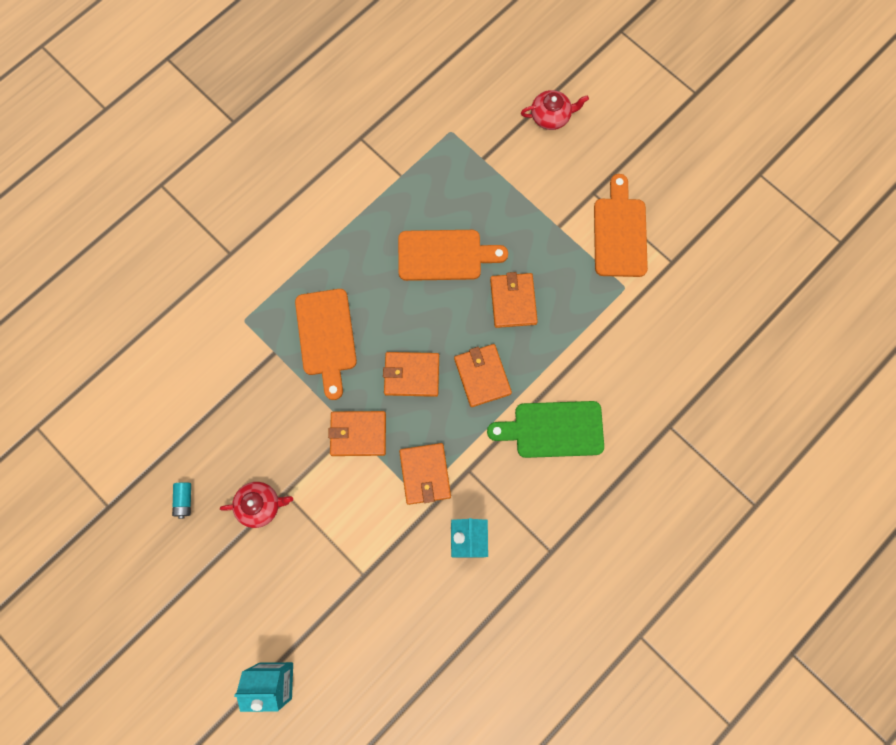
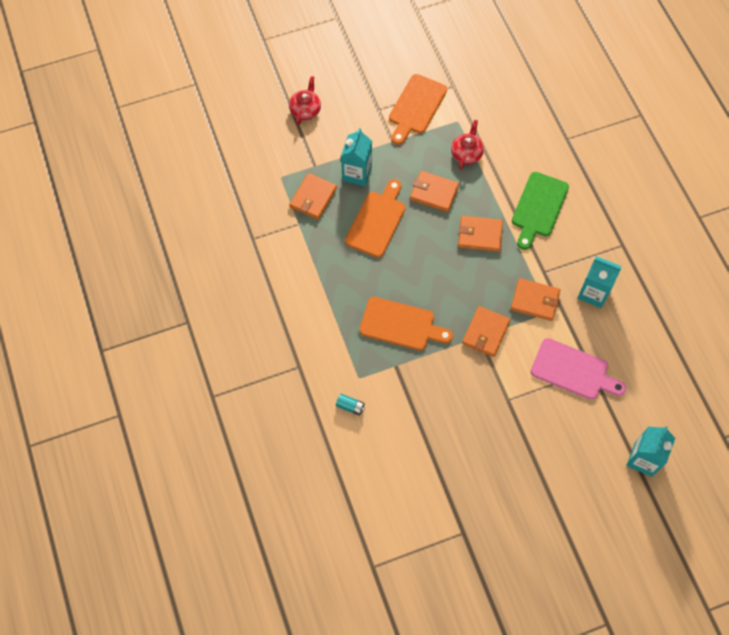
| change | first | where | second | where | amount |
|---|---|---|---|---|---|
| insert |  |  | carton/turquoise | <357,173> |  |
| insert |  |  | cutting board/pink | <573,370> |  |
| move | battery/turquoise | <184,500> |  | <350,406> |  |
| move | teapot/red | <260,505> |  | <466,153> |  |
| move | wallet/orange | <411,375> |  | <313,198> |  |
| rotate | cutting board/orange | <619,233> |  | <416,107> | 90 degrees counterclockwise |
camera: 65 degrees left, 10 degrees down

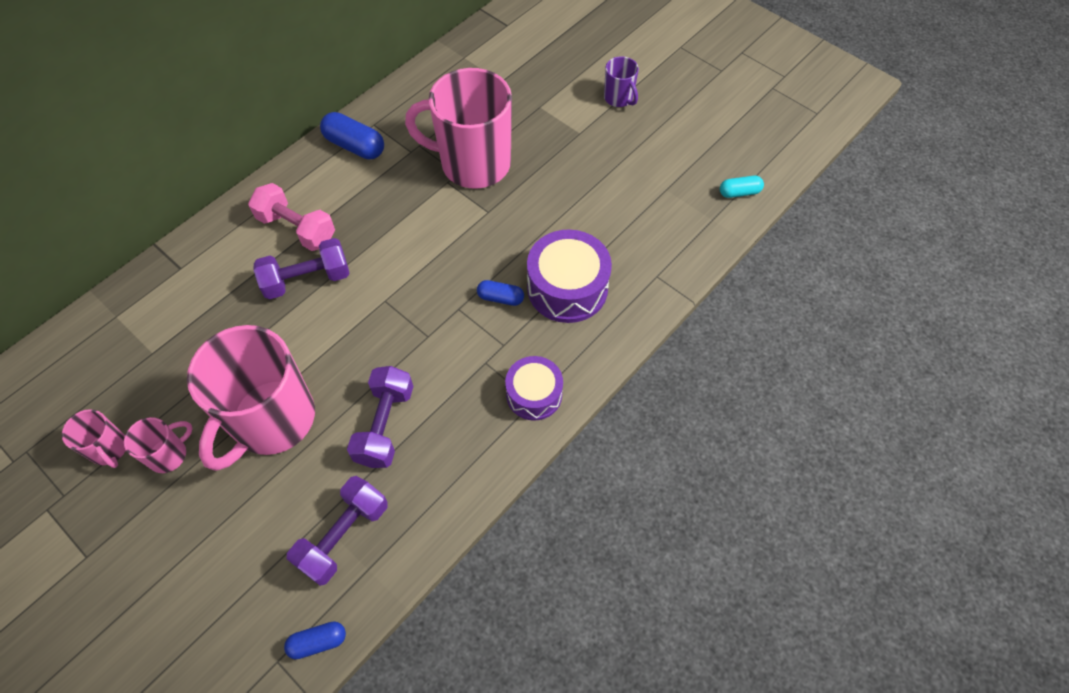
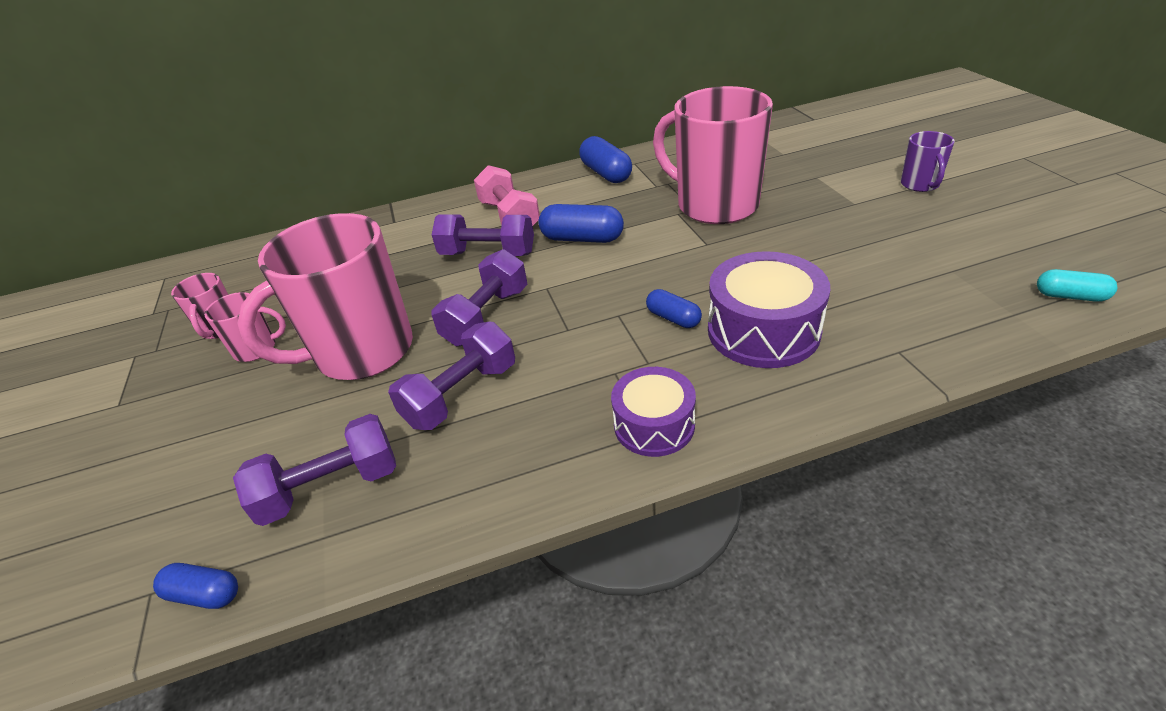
| change | first | where | second | where | amount |
|---|---|---|---|---|---|
| insert |  |  | dumbbell/purple | <487,317> |  |
| insert |  |  | capsule/blue | <582,239> |  |
camera: 35 degrees right, 20 degrees down

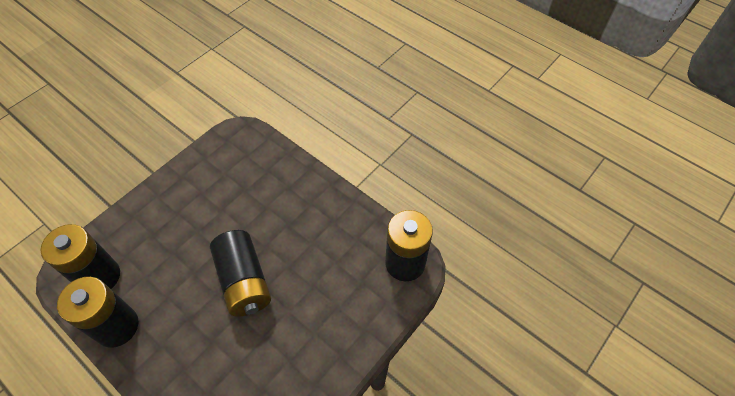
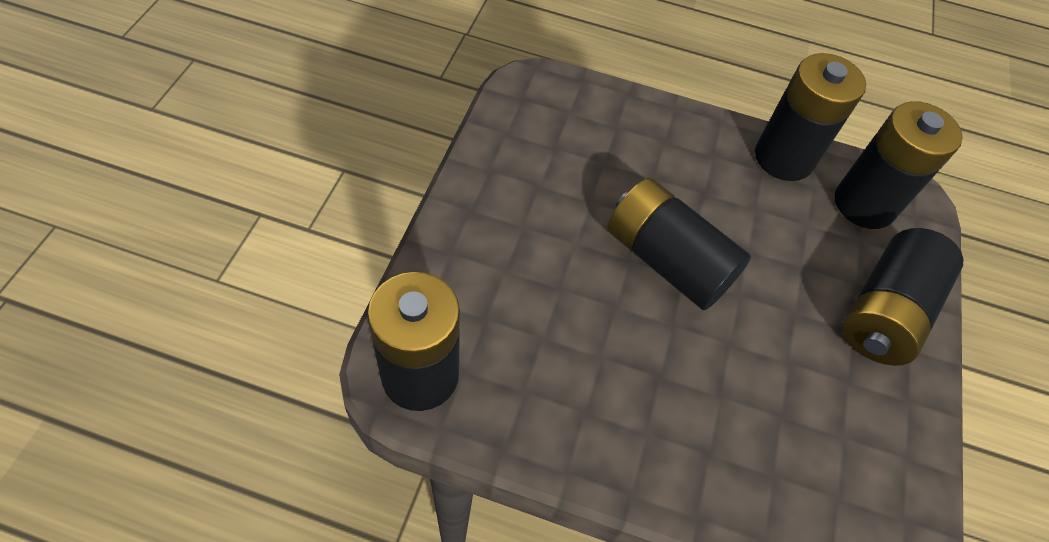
| change | first | where | second | where | amount |
|---|---|---|---|---|---|
| insert |  |  | battery/black | <884,313> |  |
camera: 150 degrees right, 0 degrees up

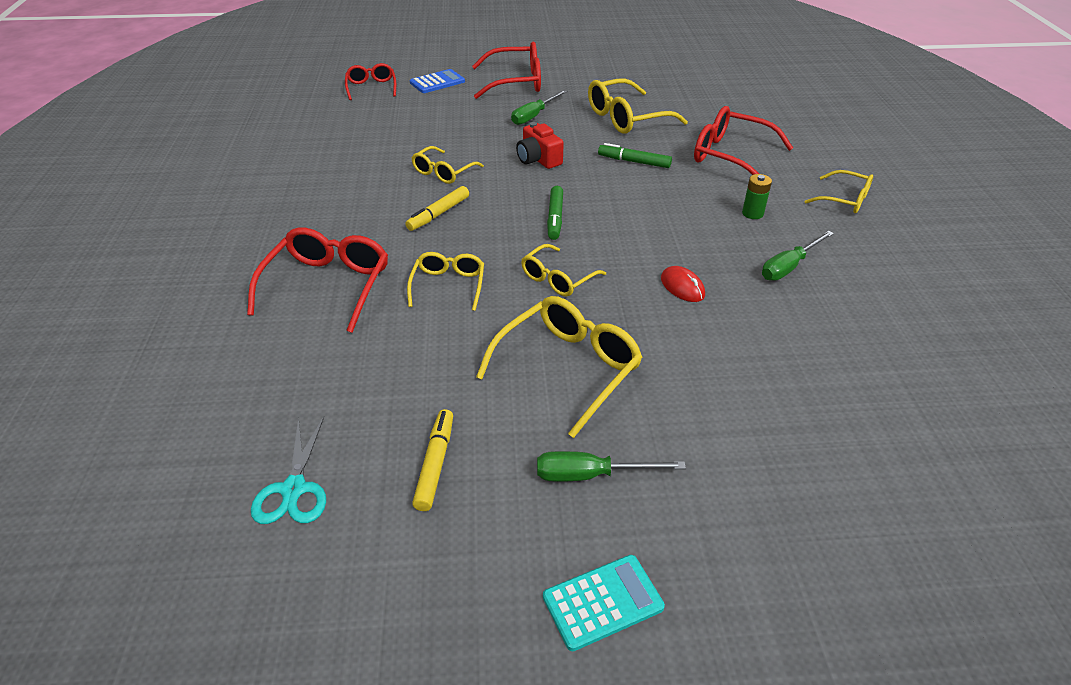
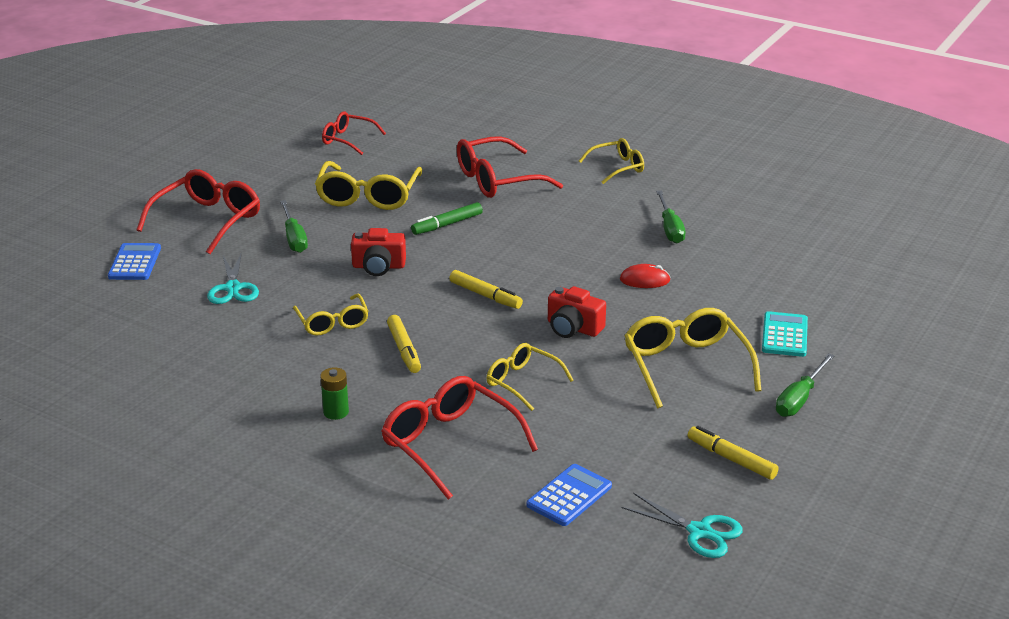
| change | first | where | second | where | amount |
|---|---|---|---|---|---|
| insert |  |  | scissors/turquoise | <233,288> |  |
| insert |  |  | calculator/blue | <569,496> |  |
| move | glasses/red | <371,87> |  | <347,140> |  |
| move | calculator/turquoise | <602,602> |  | <784,335> |  |
| move | battery/green | <752,213> |  | <336,412> |  |
| replace | glasses/yellow | <557,279> | camera/red | <573,328> |  |
| recolor | marker/green | <555,218> | marker/yellow | <485,295> |  |
camera: 55 degrees left, 10 degrees down

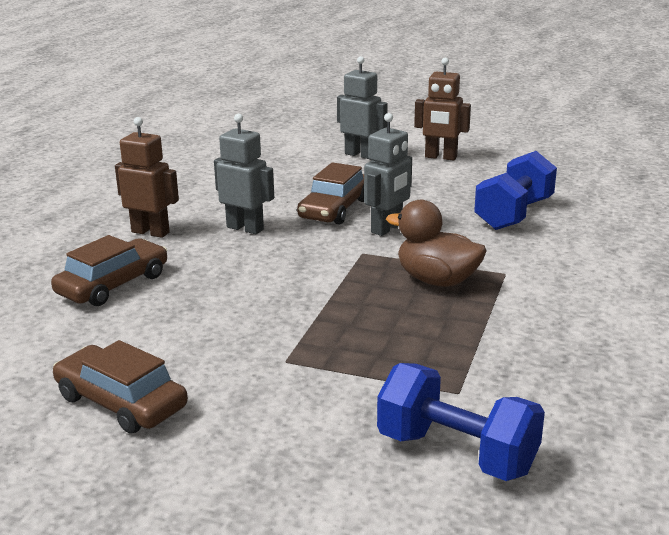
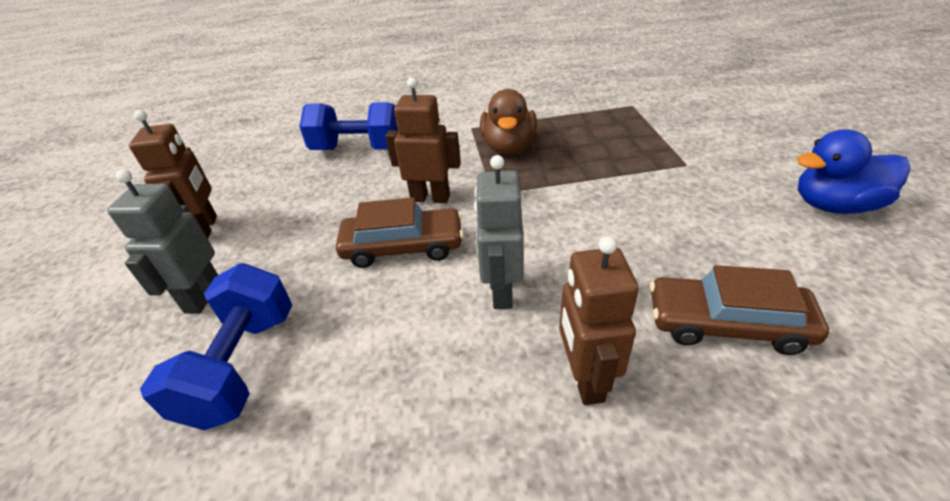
| change | first | where | second | where | amount |
|---|---|---|---|---|---|
| move | dumbbell/blue | <456,453> |  | <242,366> |  |
| replace | car/brown | <121,402> | duck/blue | <834,205> |  |
| recolor | robot/grey | <387,228> | robot/brown | <430,198> |  |
camera: 115 degrees left, 15 degrees up

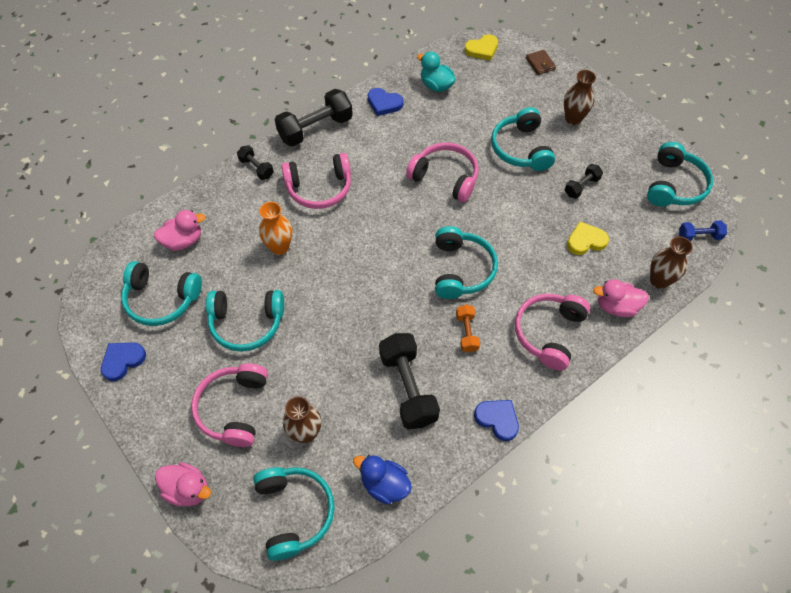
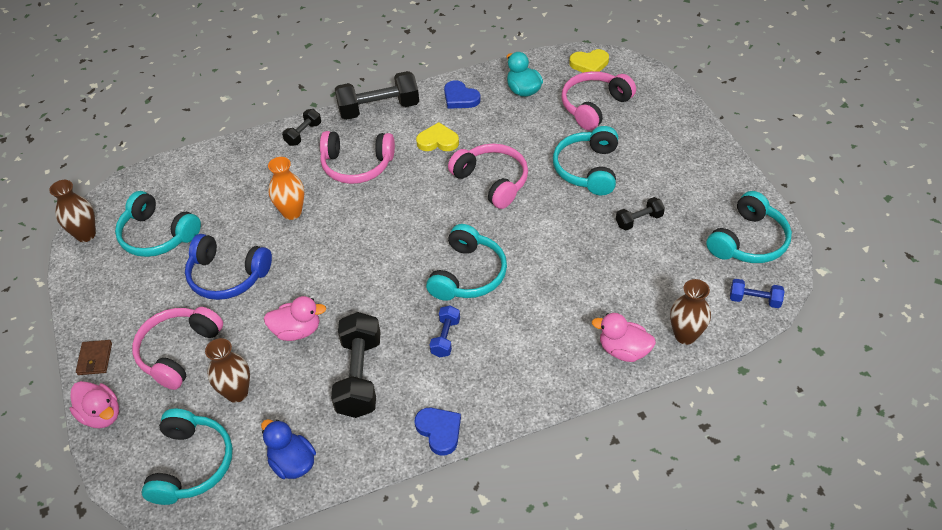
| change | first | where | second | where | amount |
|---|---|---|---|---|---|
| delete | heart/blue | <123,361> |  |  |  |
| move | duck/pink | <183,241> |  | <297,331> |  |
| move | headphones/pink | <548,333> |  | <594,106> |  |
| move | wallet/brown | <540,64> |  | <95,359> |  |
| move | vase/brown | <573,119> |  | <86,234> |  |
| move | heart/yellow | <585,241> |  | <438,141> |  |
| recolor | headphones/turquoise | <246,323> | headphones/blue | <227,276> |  |
| recolor | dumbbell/orange | <466,333> | dumbbell/blue | <445,337> |  |
| rotate | dumbbell/black | <256,168> |  | <303,134> | 60 degrees clockwise |
camera: 20 degrees right, 10 degrees down

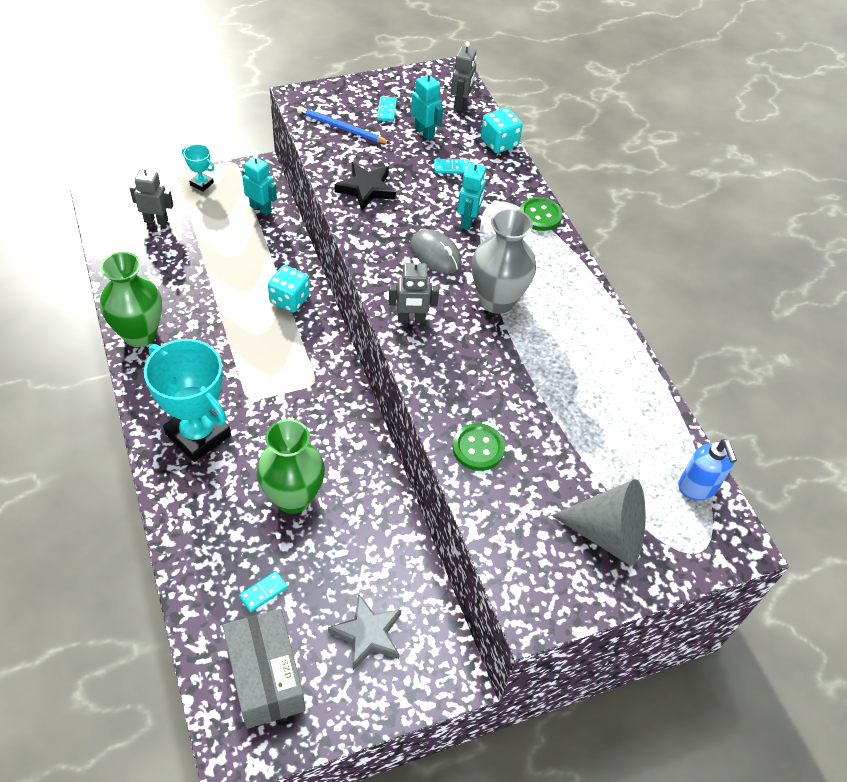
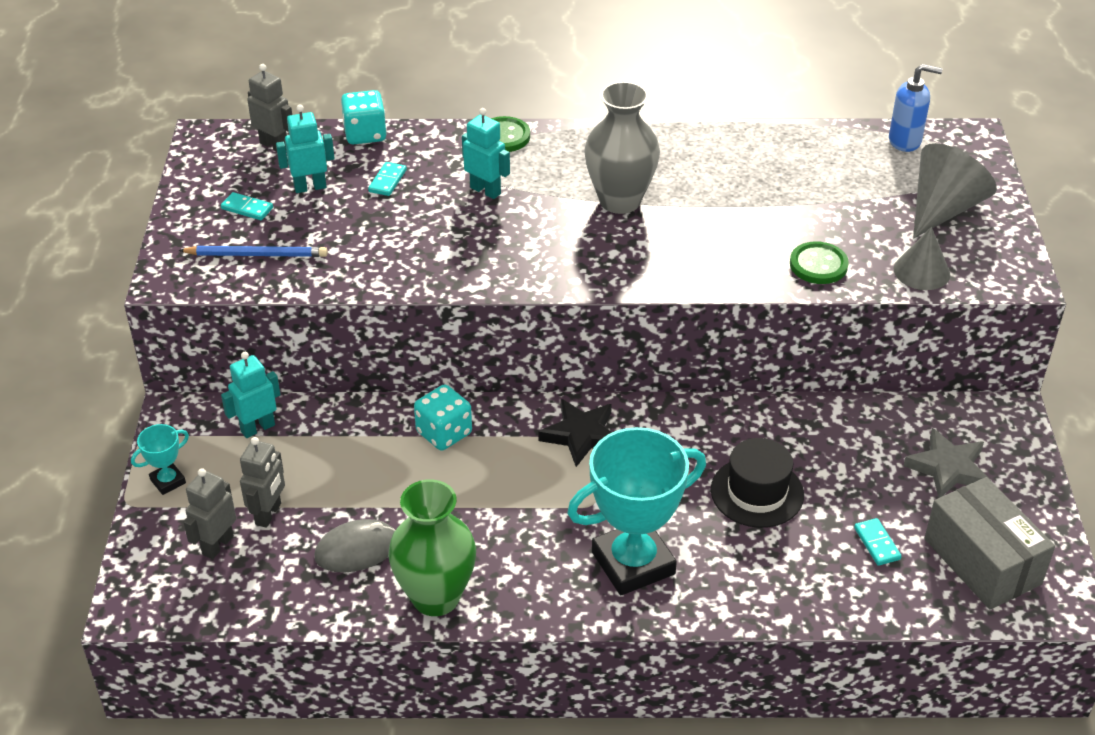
| change | first | where | second | where | amount |
|---|---|---|---|---|---|
| insert |  |  | cone/grey | <921,271> |  |
| move | star/black | <366,189> |  | <581,435> |  |
| move | robot/grey | <411,319> |  | <268,514> |  |
| move | mouse/grey | <435,254> |  | <357,549> |  |
| replace | vase/green | <293,498> | hat/black | <757,492> |  |
| rotate | box/grey | <266,677> |  | <982,561> | 60 degrees clockwise |
| rotate | pencil/blue | <341,128> |  | <257,254> | 135 degrees counterclockwise |
camera: 65 degrees left, 10 degrees down

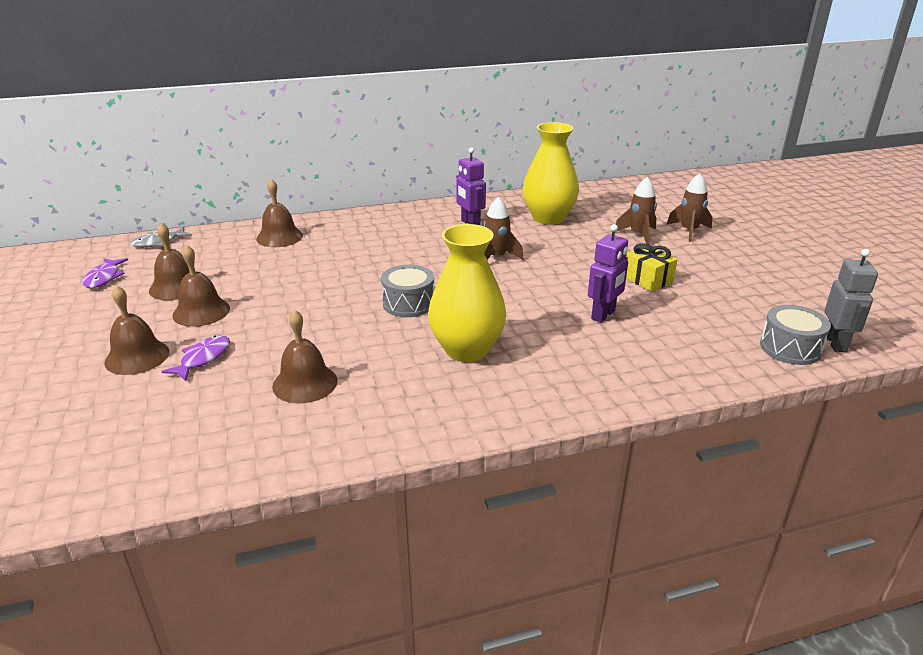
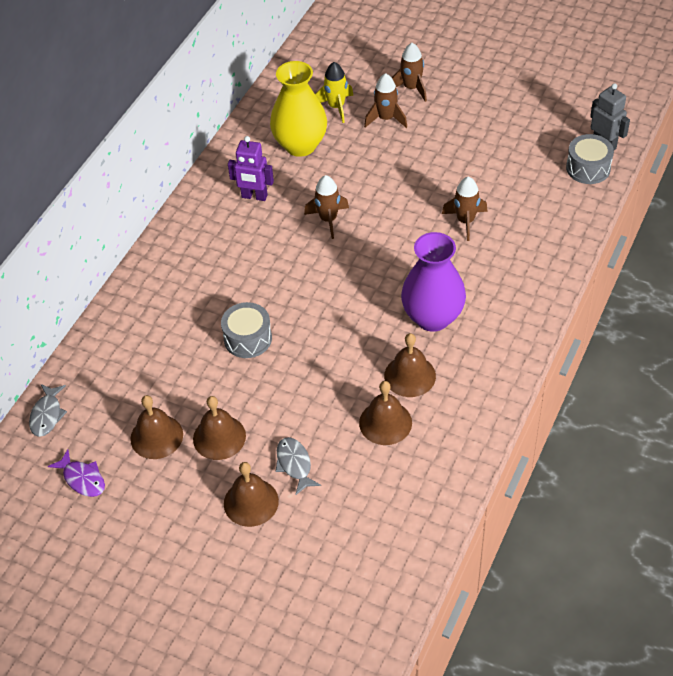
| change | first | where | second | where | amount |
|---|---|---|---|---|---|
| delete | gift/yellow | <647,280> |  |  |  |
| insert |  |  | rocket/yellow | <336,107> |  |
| move | bell/brown | <279,237> |  | <410,376> |  |
| move | drum/grey | <408,303> |  | <248,338> |  |
| replace | robot/purple | <603,315> | rocket/brown | <465,221> |  |
| recolor | fish/purple | <203,359> | fish/grey | <294,464> |  |
| recolor | vase/yellow | <467,350> | vase/purple | <432,317> |  |
camera: 45 degrees left, 20 degrees up

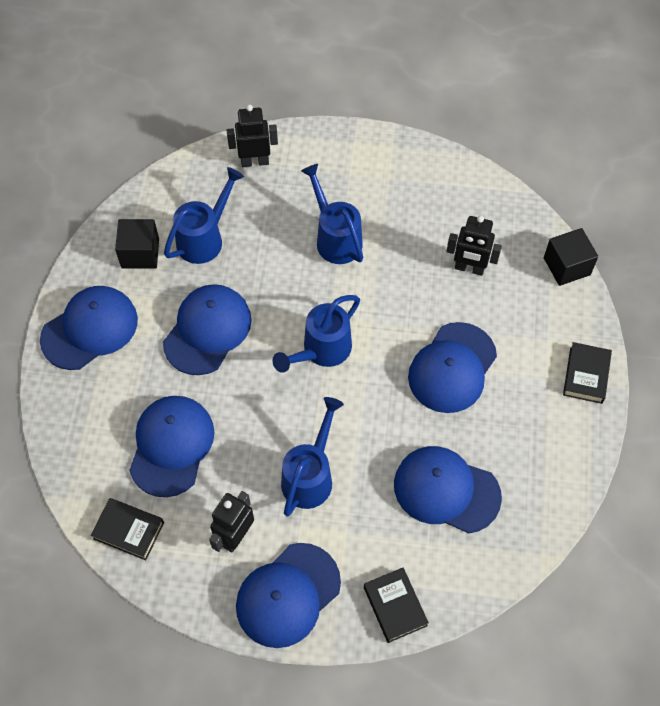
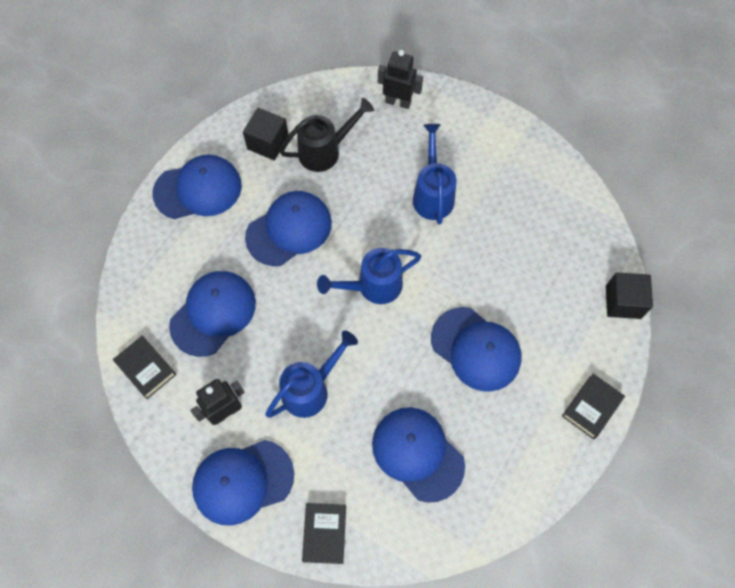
| change | first | where | second | where | amount |
|---|---|---|---|---|---|
| delete | robot/black | <469,268> |  |  |  |
| recolor | watering can/blue | <204,238> | watering can/black | <325,151> |  |
| rotate | cap/blue | <452,368> |  | <476,349> | 105 degrees counterclockwise |
camera: 25 degrees right, 5 degrees up

